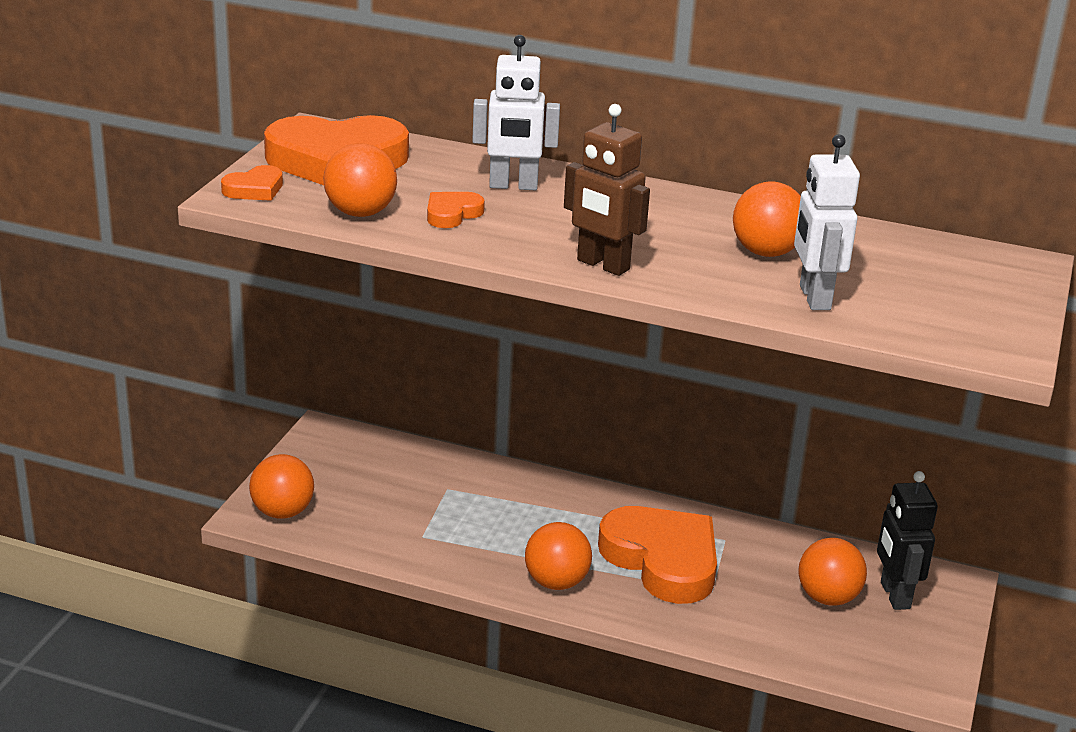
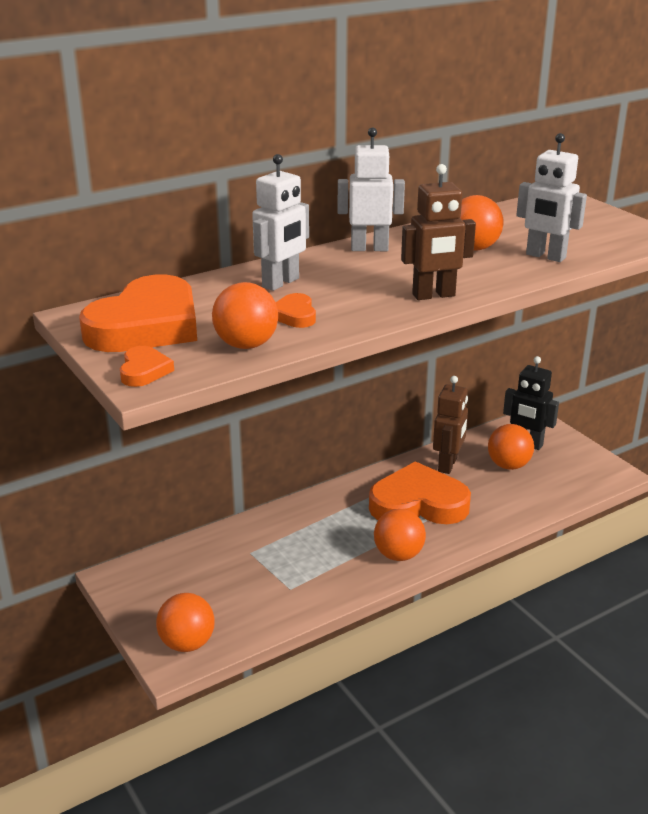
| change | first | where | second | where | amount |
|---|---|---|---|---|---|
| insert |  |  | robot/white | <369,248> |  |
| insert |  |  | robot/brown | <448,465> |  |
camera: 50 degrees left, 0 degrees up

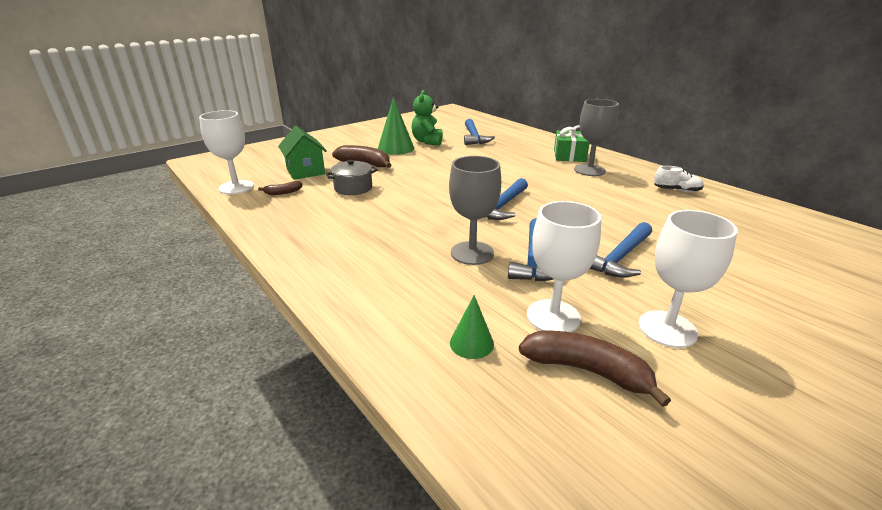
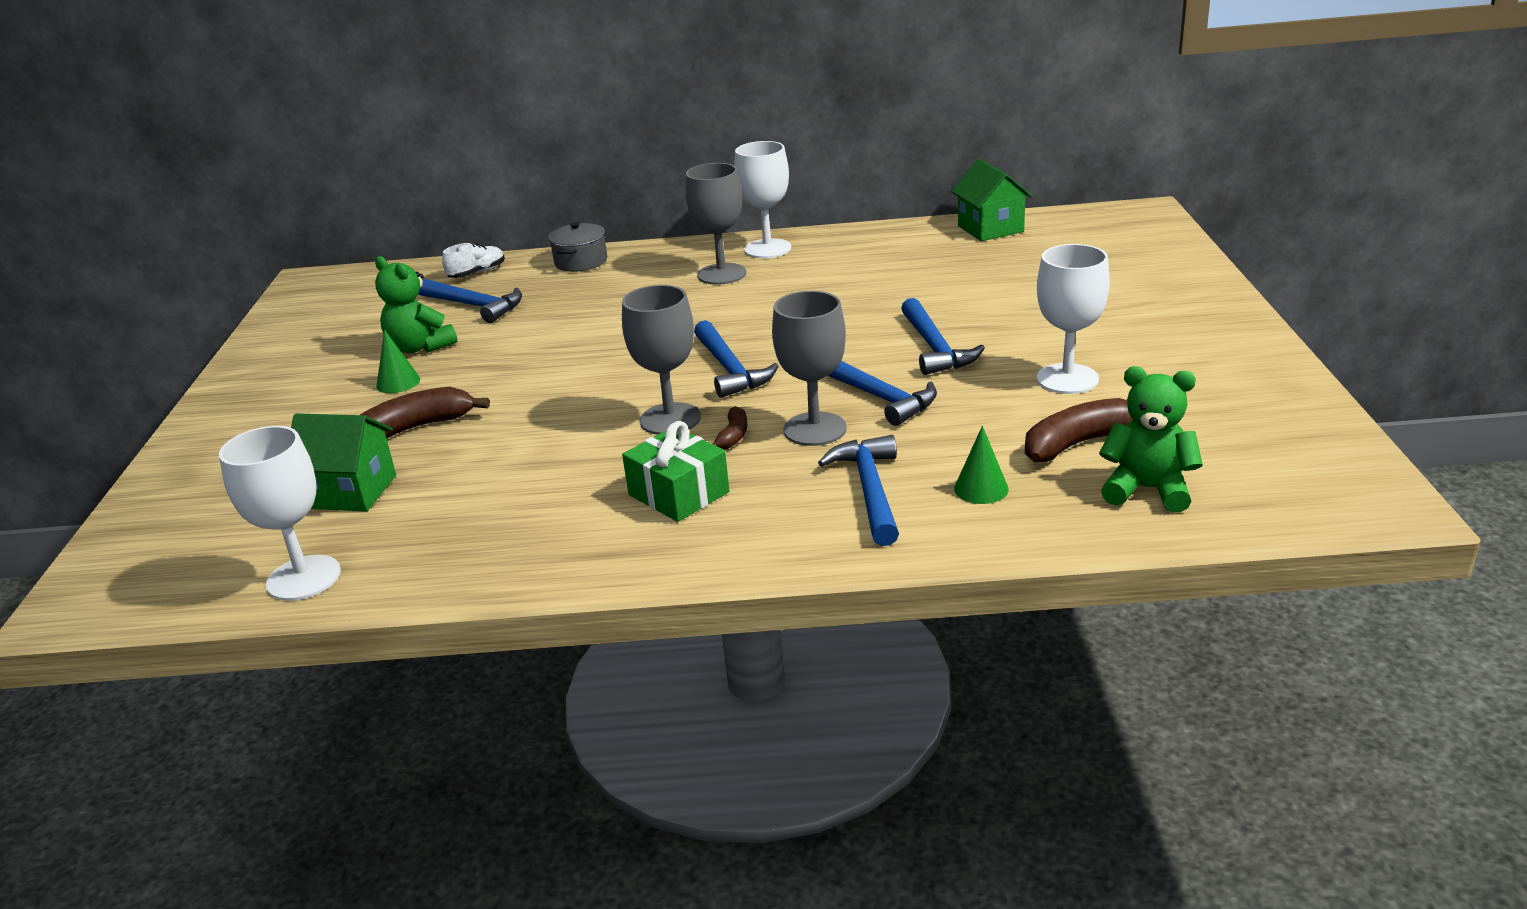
| change | first | where | second | where | amount |
|---|---|---|---|---|---|
| insert |  |  | goblet/grey | <670,419> |  |
| insert |  |  | hammer/blue | <870,490> |  |
| insert |  |  | house/green | <990,229> |  |
| insert |  |  | teddy bear/green | <1147,490> |  |
| move | banana/brown | <283,192> |  | <733,436> |  |
| move | pot/grey | <353,188> |  | <581,262> |  |
| move | goblet/white | <553,317> |  | <767,249> |  |
| move | gift/green | <569,155> |  | <678,493> |  |
| move | shoe/white | <676,190> |  | <477,273> |  |
| resize | cone/green | <396,148> |  | <398,382> | x0.57 |
camera: 50 degrees left, 0 degrees up

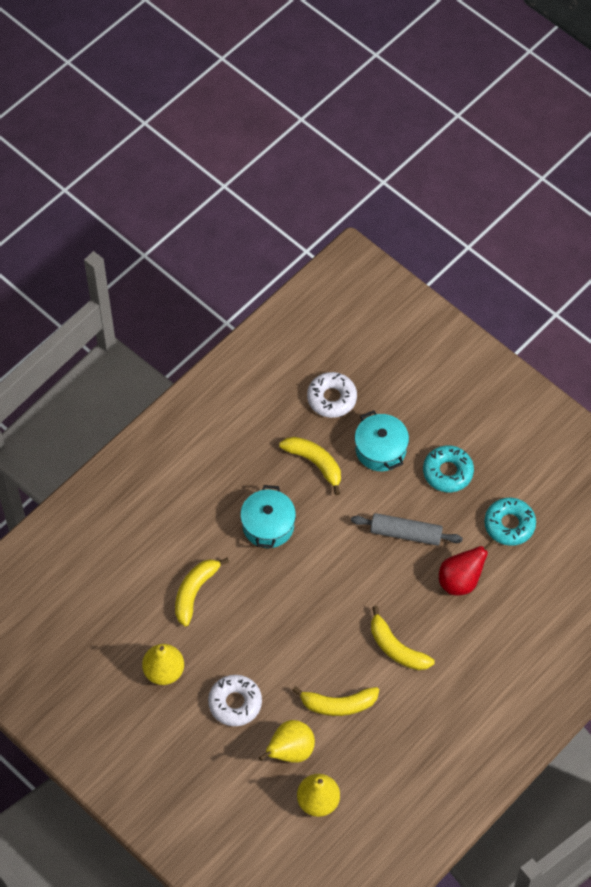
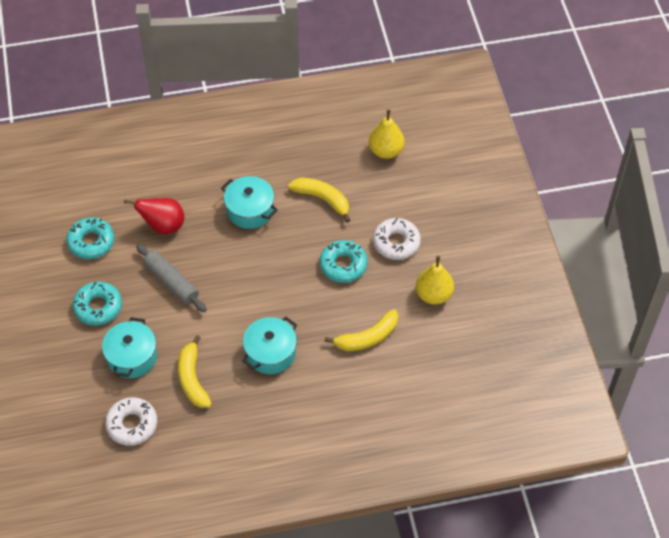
| change | first | where | second | where | amount |
|---|---|---|---|---|---|
| delete | pear/yellow | <290,751> |  |  |  |
| insert |  |  | donut/turquoise | <343,265> |  |
| replace | banana/yellow | <396,648> | pot/turquoise | <250,210> |  |
camera: 145 degrees left, 5 degrees down

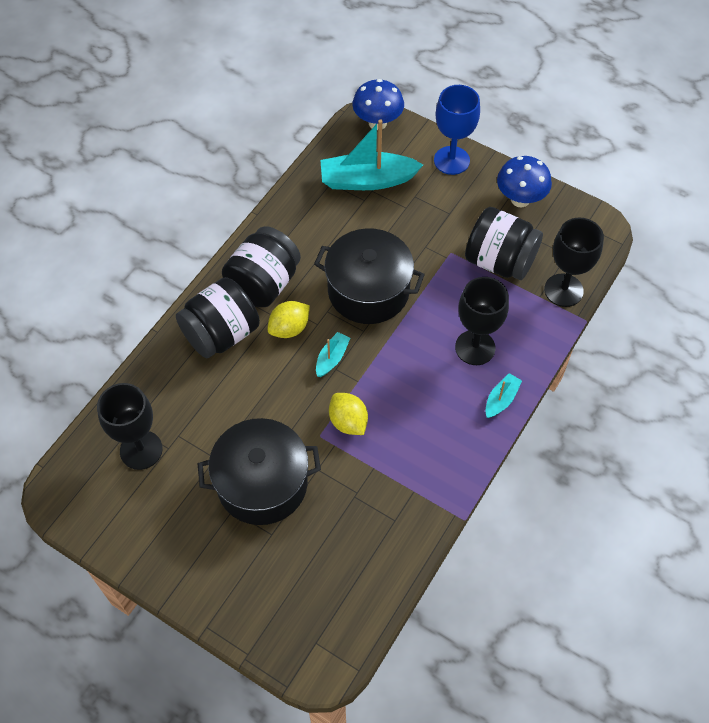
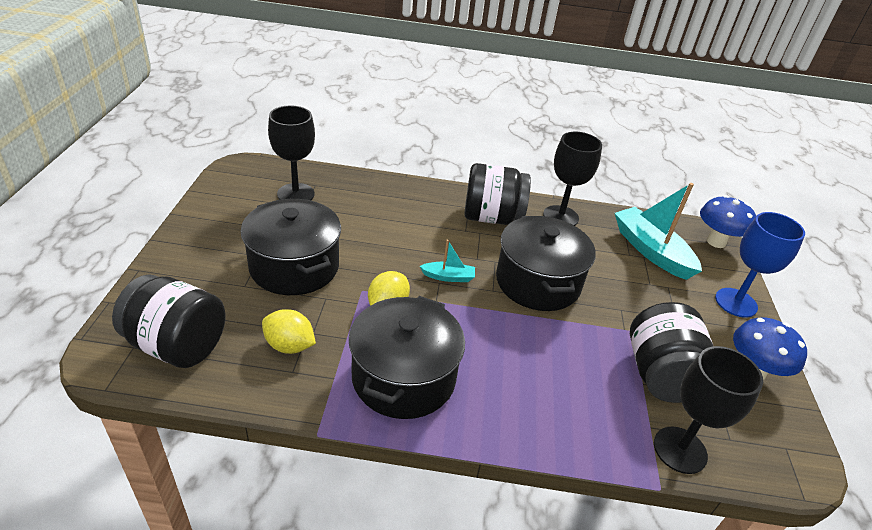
| change | first | where | second | where | amount |
|---|---|---|---|---|---|
| delete | boat/turquoise | <501,399> |  |  |  |
| insert |  |  | pot/black | <403,377> |  |
| move | jar/black | <221,334> |  | <177,345> |  |
| move | lemon/yellow | <289,328> |  | <289,346> |  |
| move | goblet/black | <475,347> |  | <560,216> |  |
camera: 60 degrees right, 20 degrees down

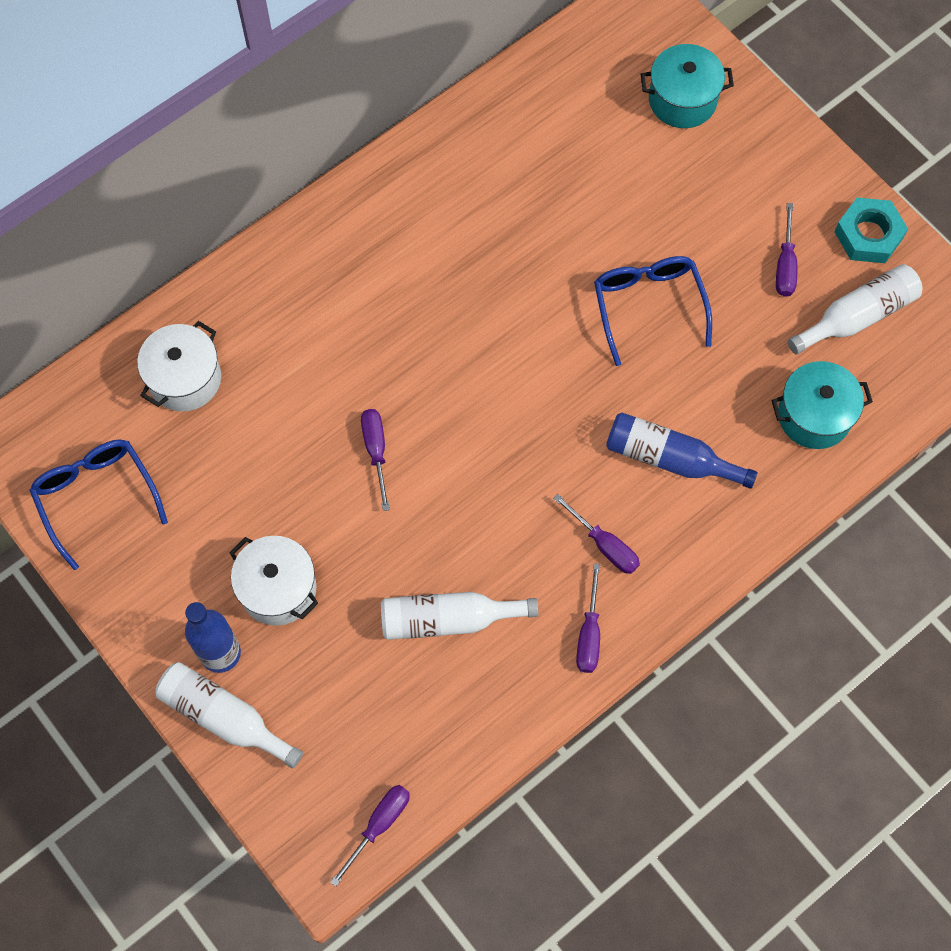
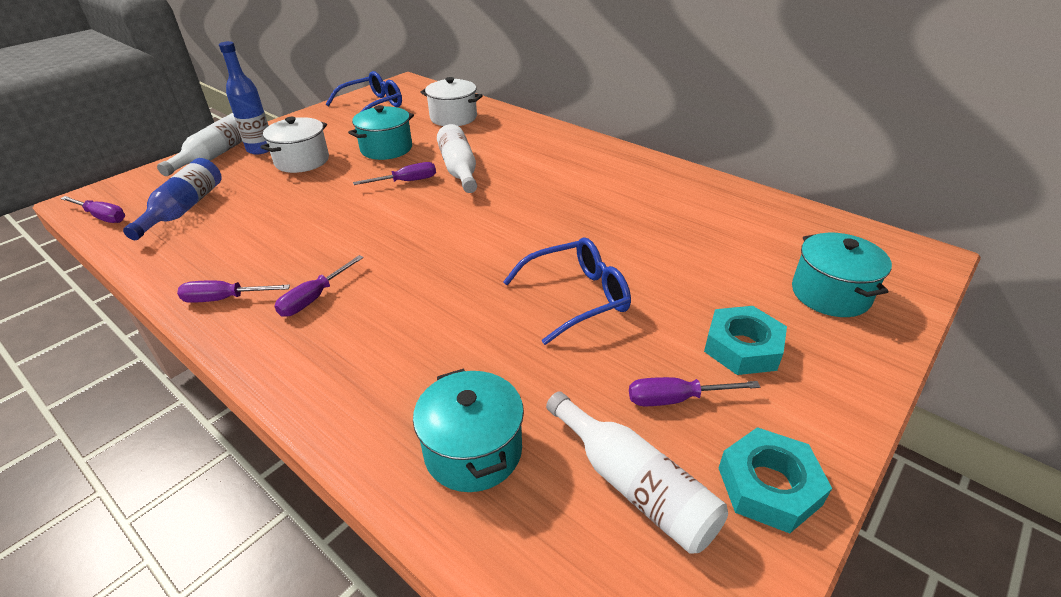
| change | first | where | second | where | amount |
|---|---|---|---|---|---|
| insert |  |  | pot/turquoise | <386,149> |  |
| insert |  |  | nut/turquoise | <742,347> |  |
| move | bottle/white | <448,619> |  | <459,169> |  |
| move | bottle/blue | <670,458> |  | <184,209> |  |
camera: 80 degrees right, 30 degrees down

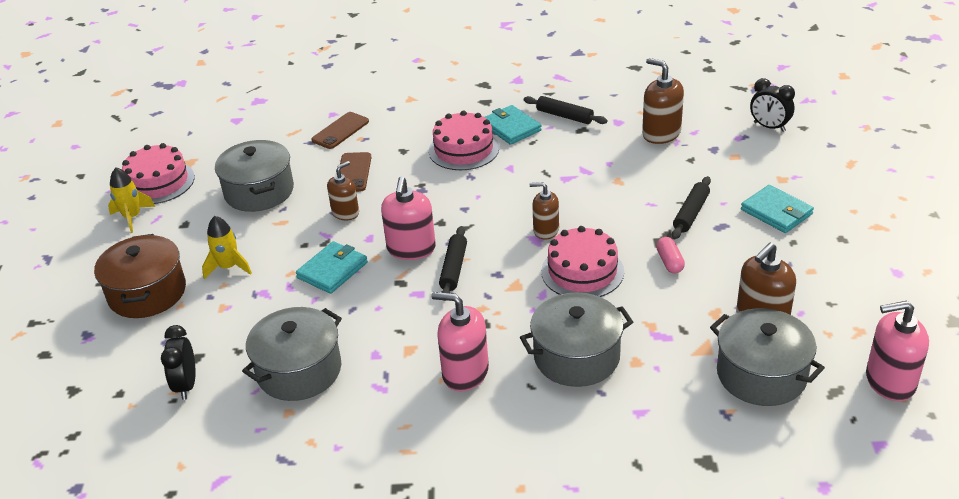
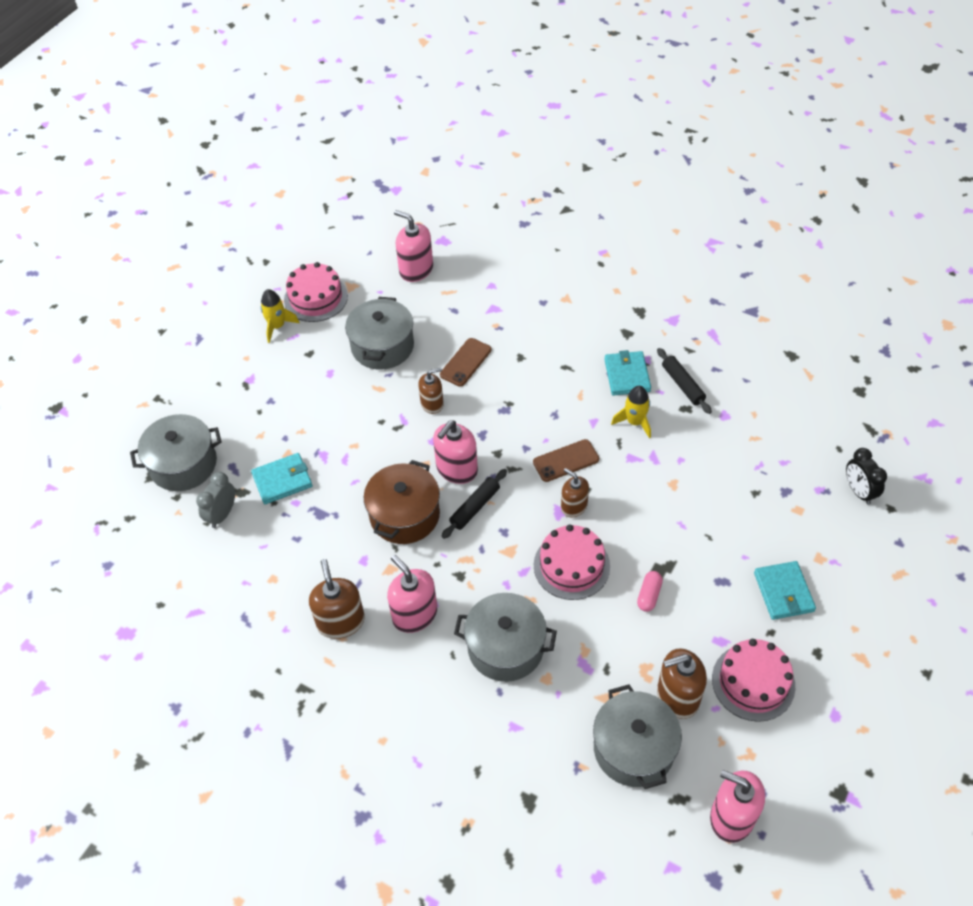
| change | first | where | second | where | amount |
|---|---|---|---|---|---|
| delete | rolling pin/black | <691,213> |  |  |  |
| insert |  |  | soap dispenser/pink | <416,269> |  |
| move | pot/brown | <147,293> |  | <404,515> |  |
| move | rocket/yellow | <228,267> |  | <634,422> |  |
| move | pot/grey | <299,371> |  | <183,464> |  |
| move | wallet/turquoise | <332,270> |  | <282,480> |  |
| move | phone/brown | <340,131> |  | <566,461> |  |
| move | cake/pink | <463,149> |  | <753,682> |  |
| move | soap dispenser/brown | <661,133> |  | <340,621> |  |
| recolor | clock/black | <186,385> | clock/grey | <222,514> |  |
camera: 30 degrees right, 15 degrees up

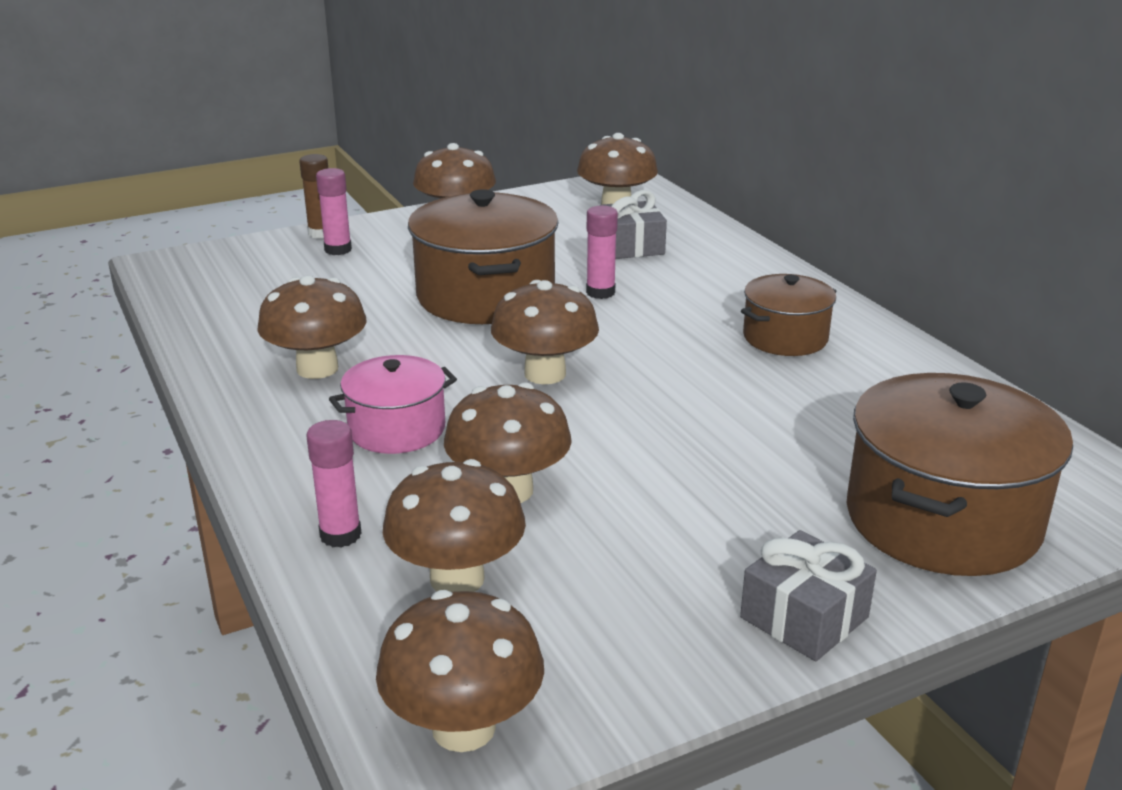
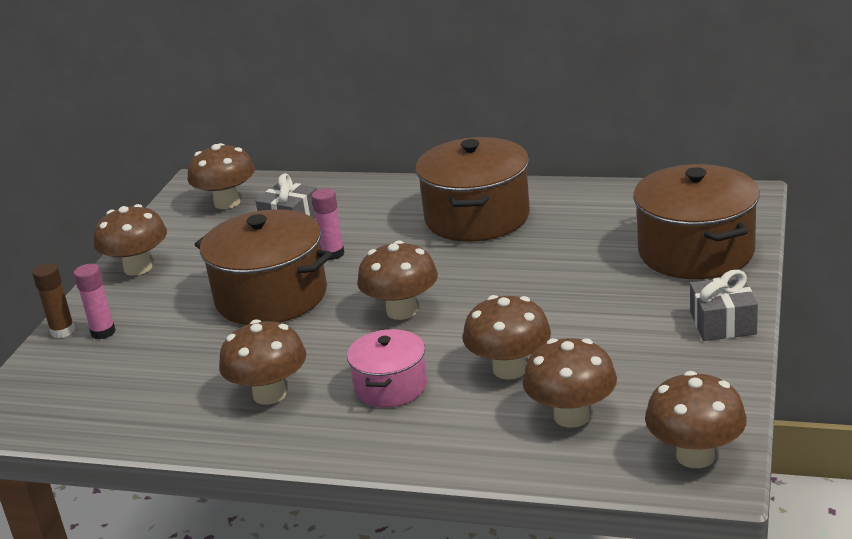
| change | first | where | second | where | amount |
|---|---|---|---|---|---|
| delete | glue stick/pink | <340,535> |  |  |  |
| resize | pot/brown | <785,338> |  | <477,217> | x1.75 |
camera: 45 degrees left, 0 degrees up

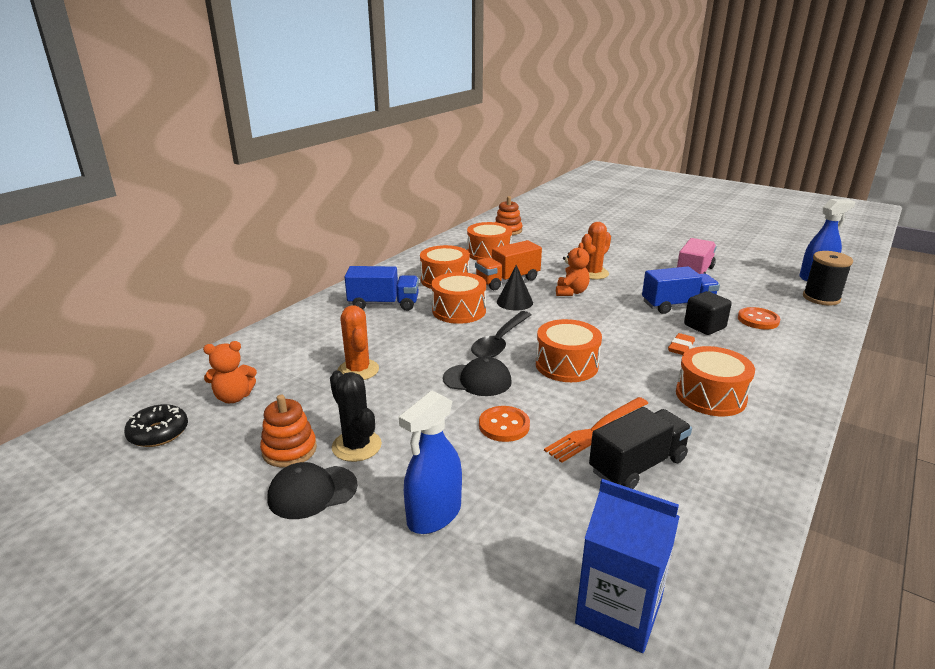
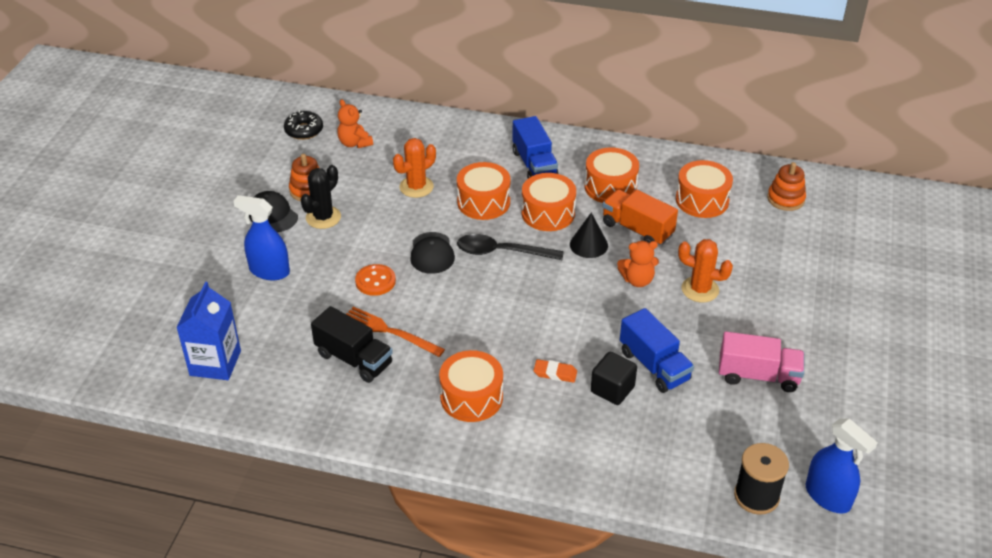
| change | first | where | second | where | amount |
|---|---|---|---|---|---|
| delete | button/orange | <758,320> |  |  |  |
| move | drum/orange | <566,365> |  | <483,202> |  |
camera: 70 degrees right, 15 degrees up

